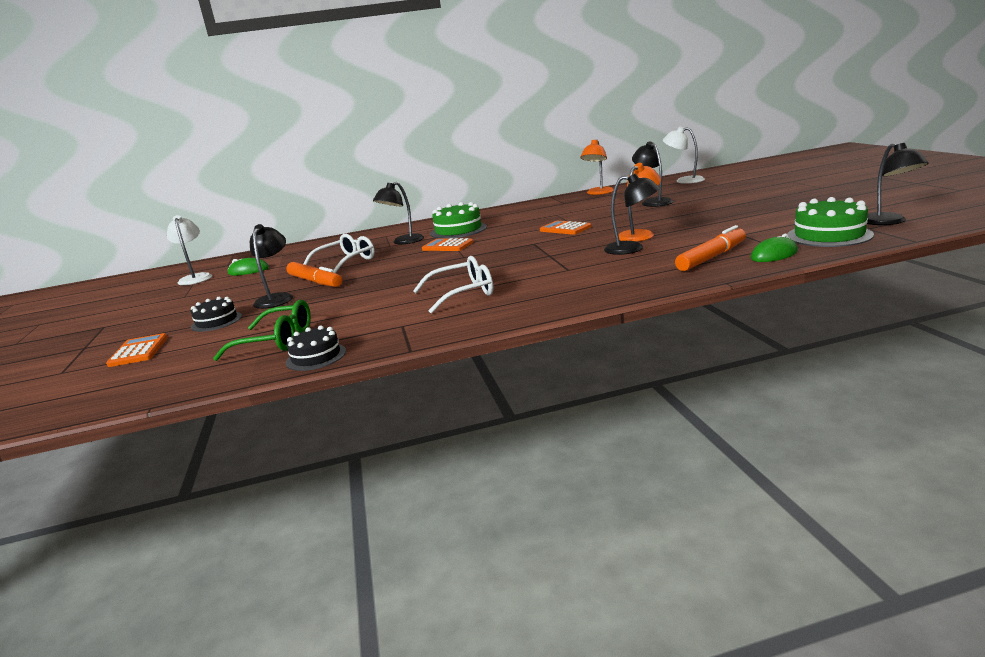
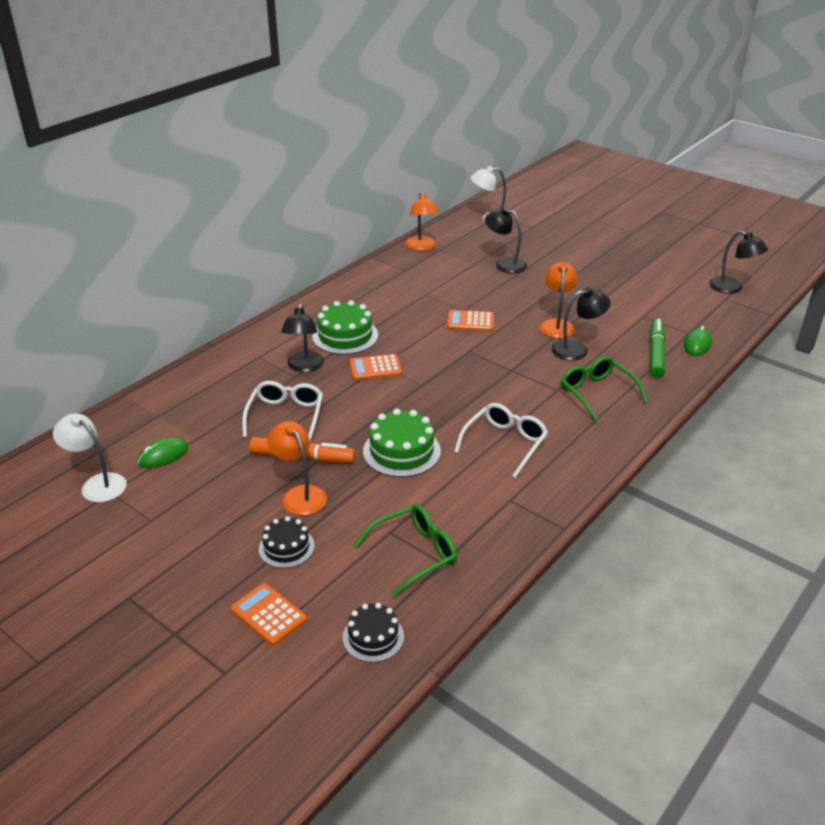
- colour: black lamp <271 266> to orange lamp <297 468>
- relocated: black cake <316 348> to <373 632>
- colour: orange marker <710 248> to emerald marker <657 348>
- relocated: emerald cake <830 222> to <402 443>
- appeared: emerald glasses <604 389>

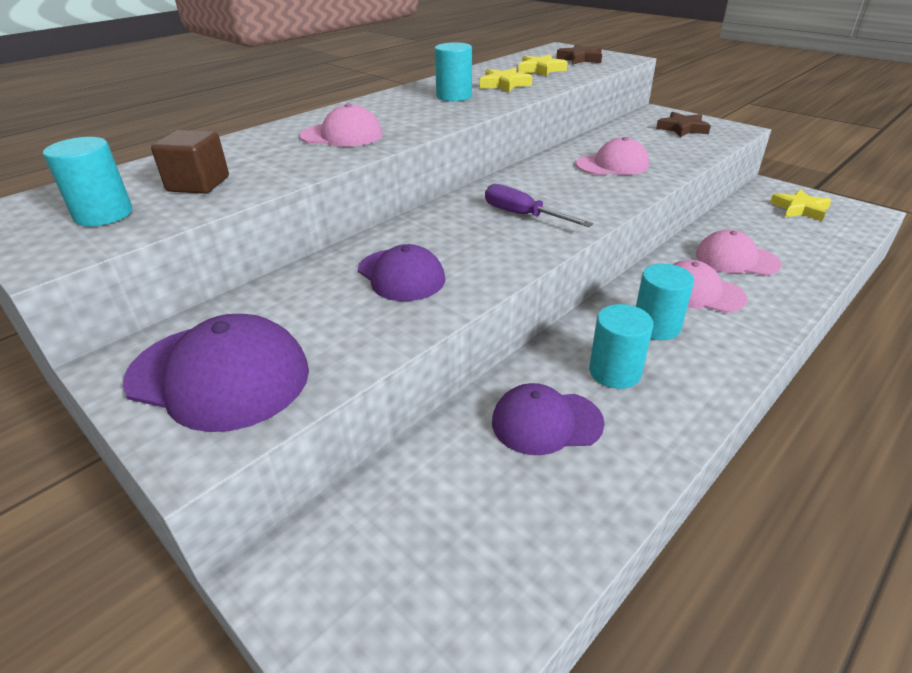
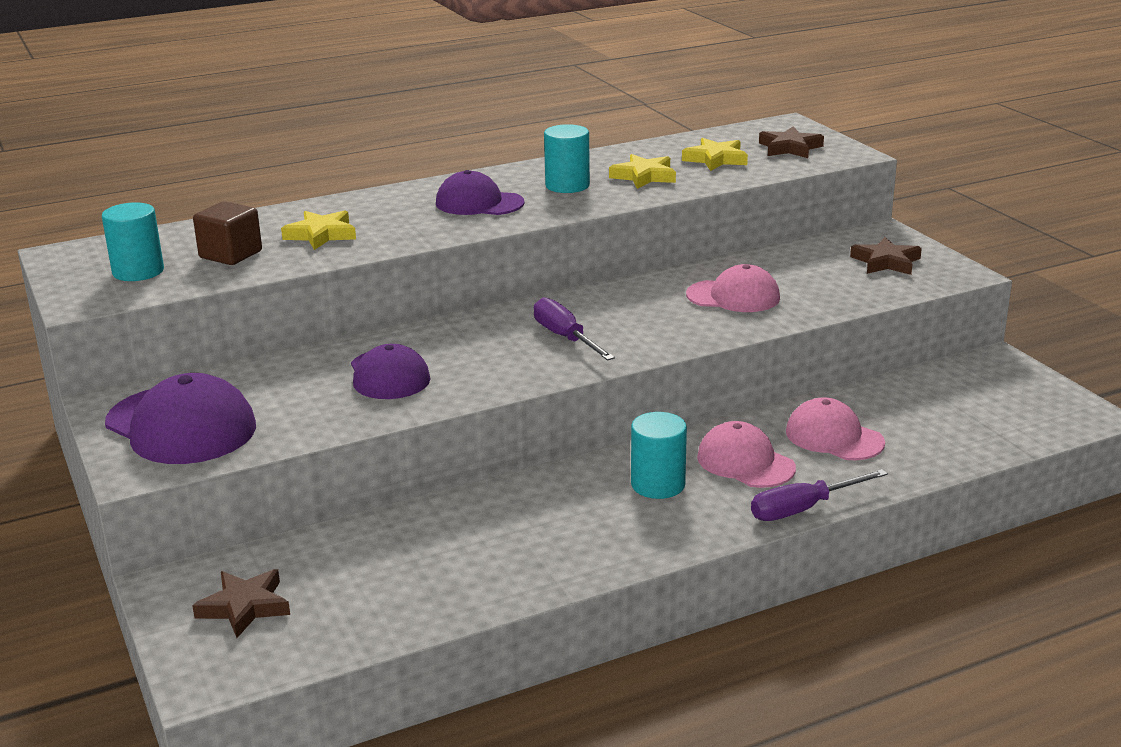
- missing: rose-pink baseball cap <341 125>
- relocated: royal purple baseball cap <548 419> to <480 192>
- missing: aqua solid cylinder <621 346>
- relocated: yellow star <801 205> to <318 230>
- appeared: dark brown star <241 603>
- appeared: royal purple hand screwdriver <819 495>

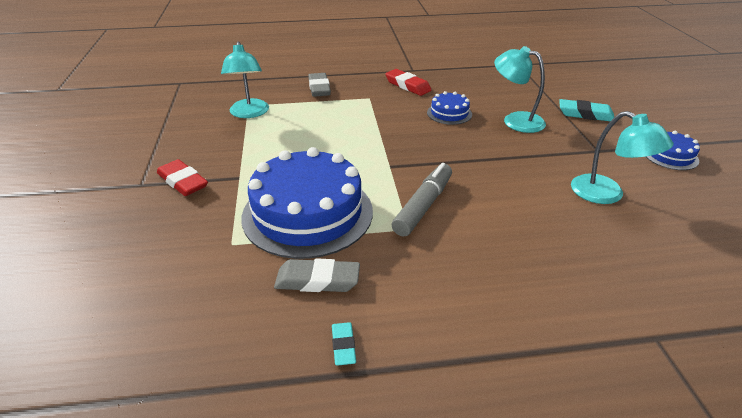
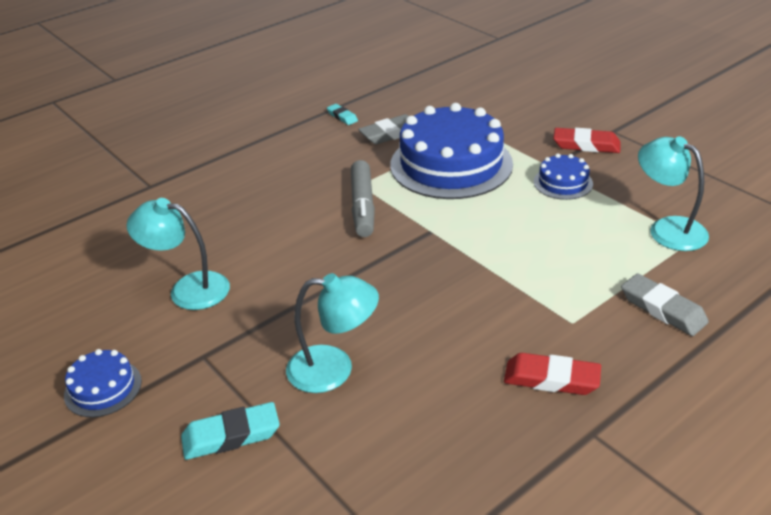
- relocated: cobalt cake <449 108> to <563 176>

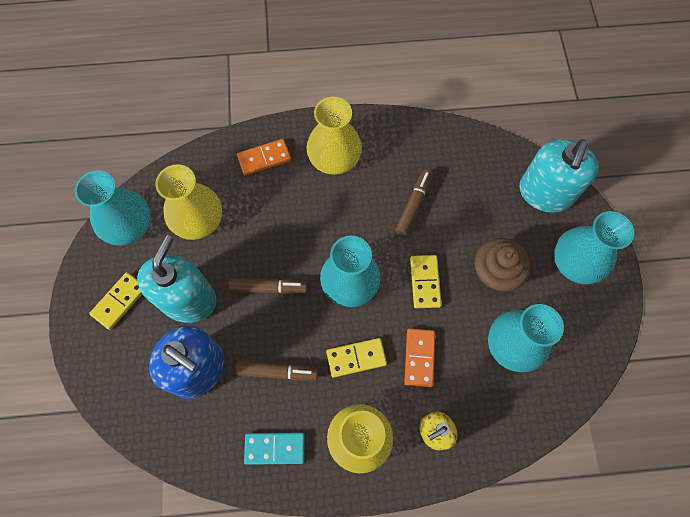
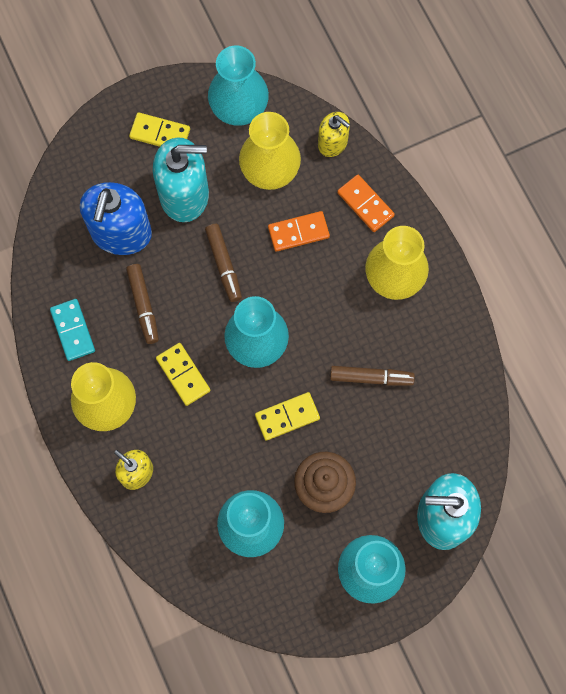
- relocated: orange domino tile <419 357> to <299 231>
- appeared: yellow pump bottle <334 134>

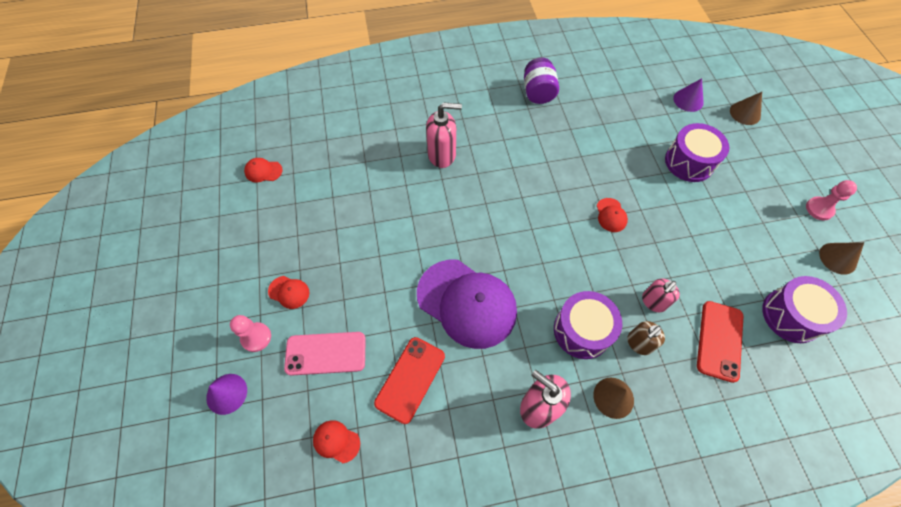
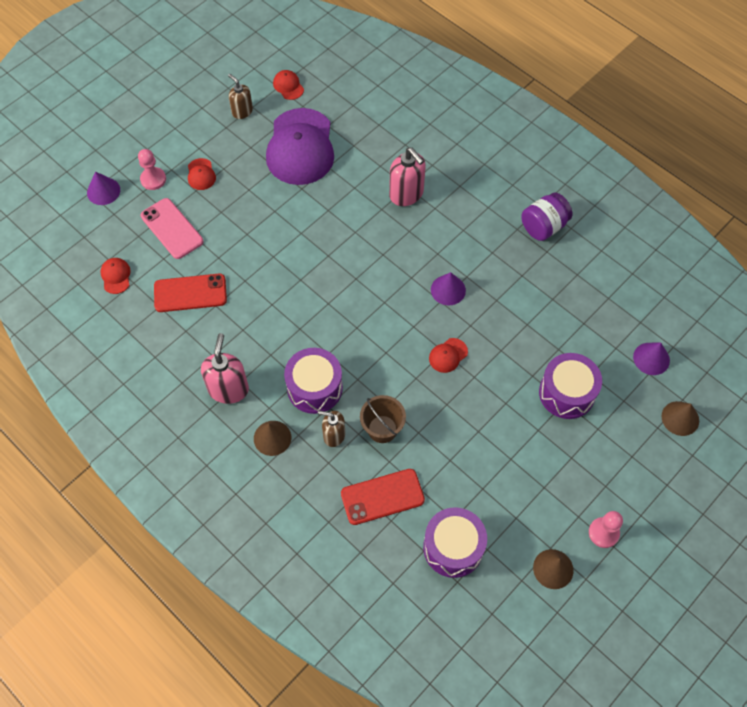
- relocated: royal purple baseball cap <467 304> to <300 146>
- exchanged: rose-pink pump bottle <661 295> to dark brown pail <383 419>
- appeared: dark brown pump bottle <240 96>
- appeared: royal purple solid cone <448 288>

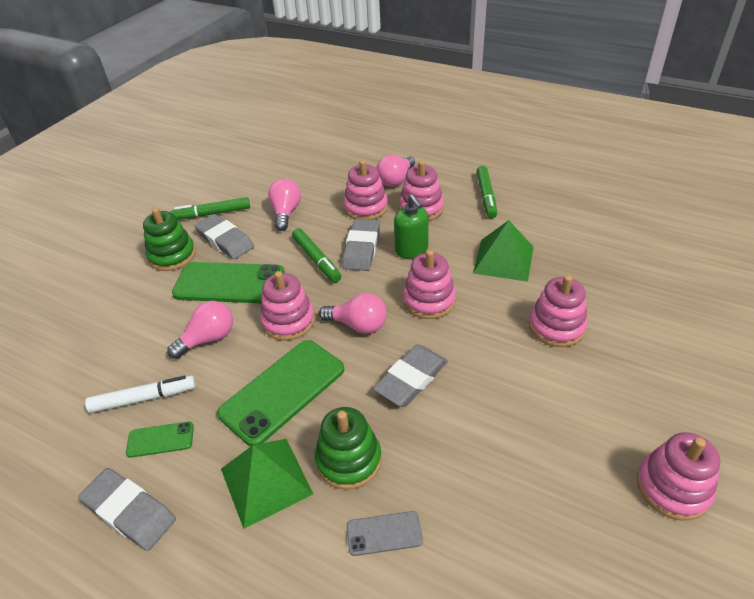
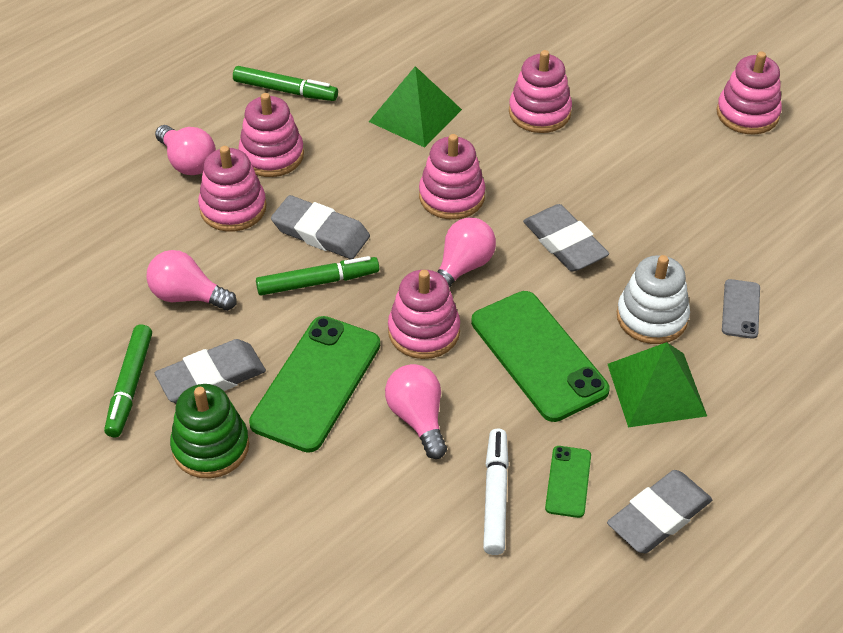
- colour: emerald stacking rings <348 448> to snow-white stacking rings <653 299>
- missing: emerald pump bottle <411 226>

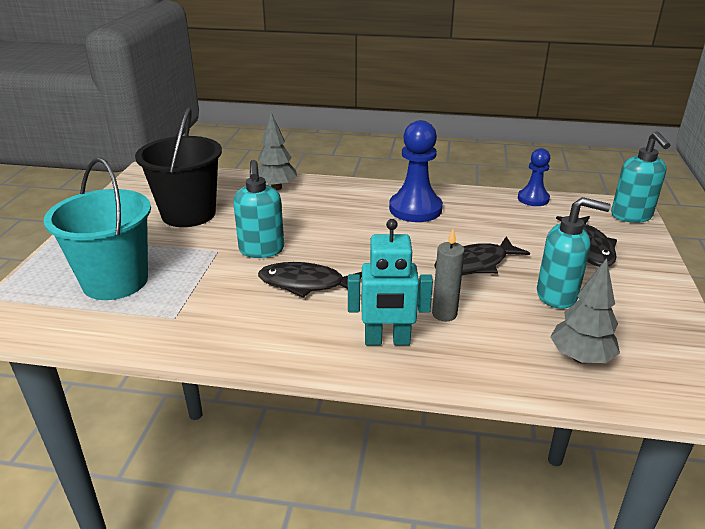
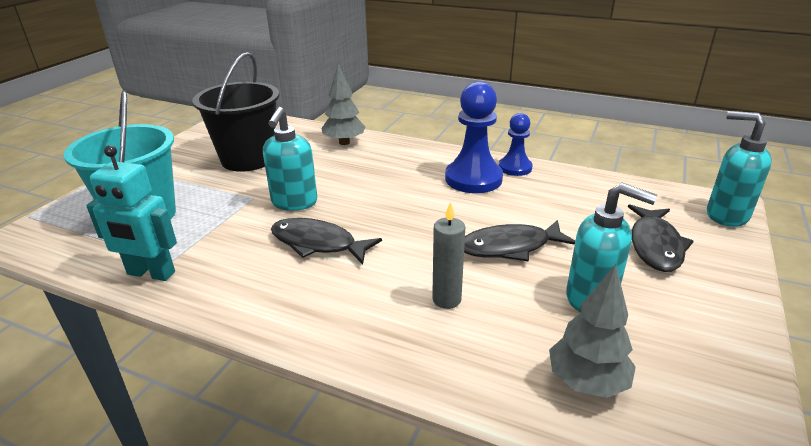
- relocated: aqua toy robot <390 282> to <131 213>
- relocated: cobalt game pawn <534 177> to <516 144>
- spun: aqua pump bottle <640 177> = <739 169> 120 degrees clockwise

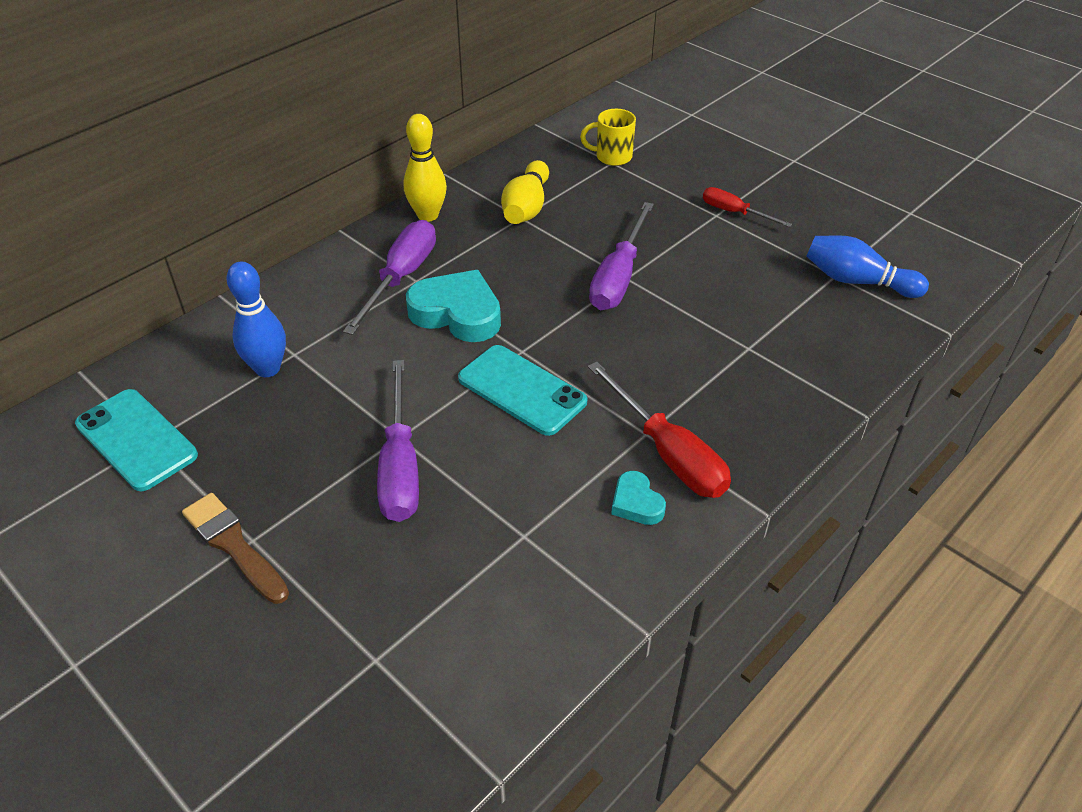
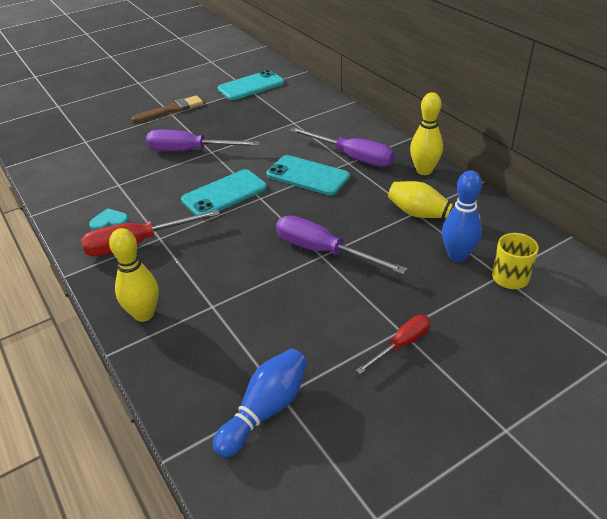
- relocated: cobalt bowling pin <256 319> to <462 216>
- exchanged: aqua heart <453 306> to aqua smartphone <308 175>
- appeared: yellow bowling pin <134 275>

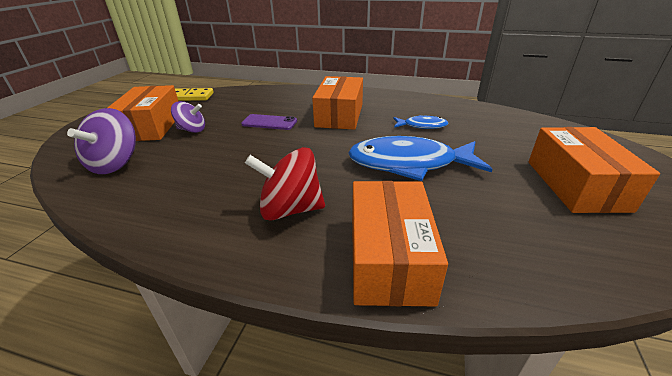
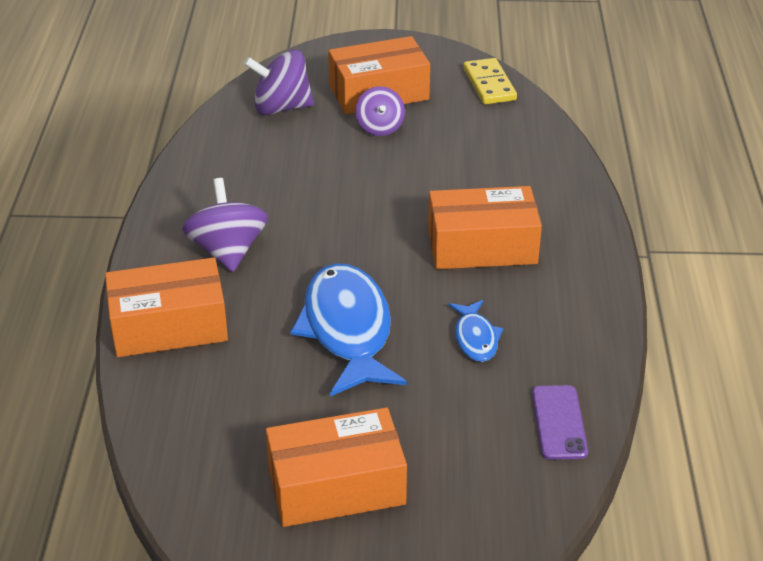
- relocated: royal purple smartphone <269 122> to <560 422>
- colour: scarlet spinning top <285 184> to royal purple spinning top <225 225>

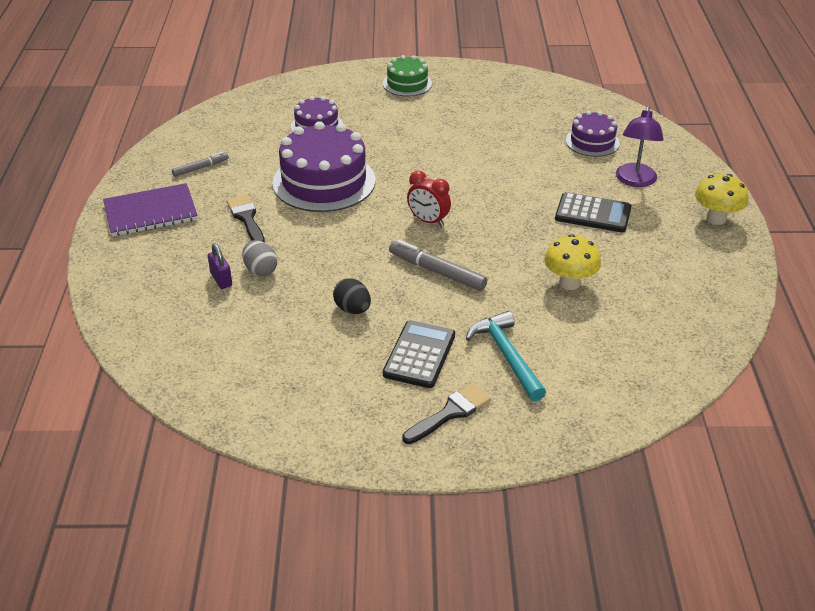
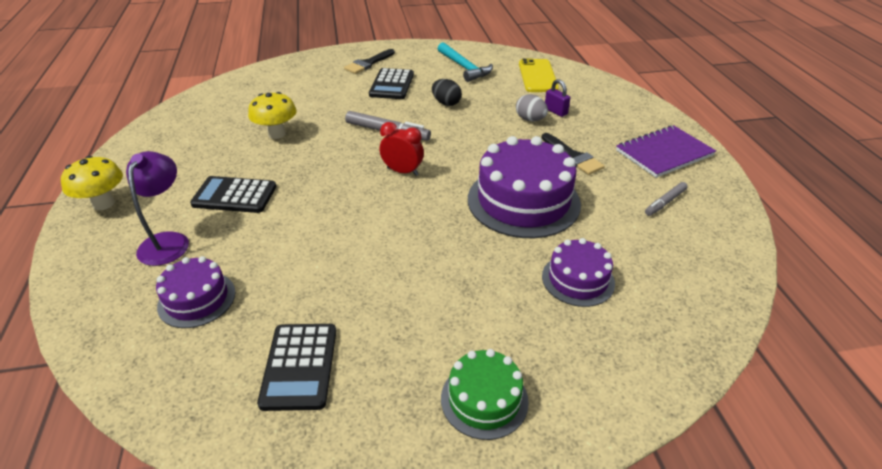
- relocated: aqua carpenter's hammer <506 356> to <465 62>
- appeared: black adding machine <296 367>
- appeared: yellow smartphone <539 75>

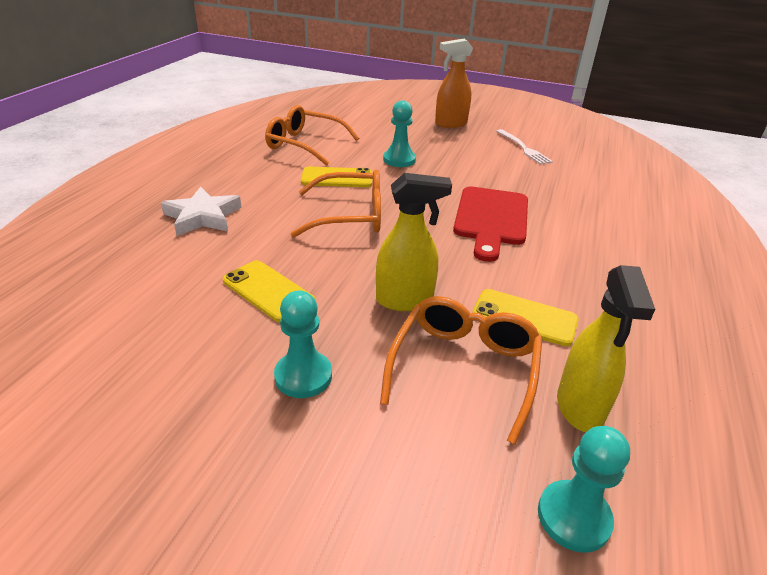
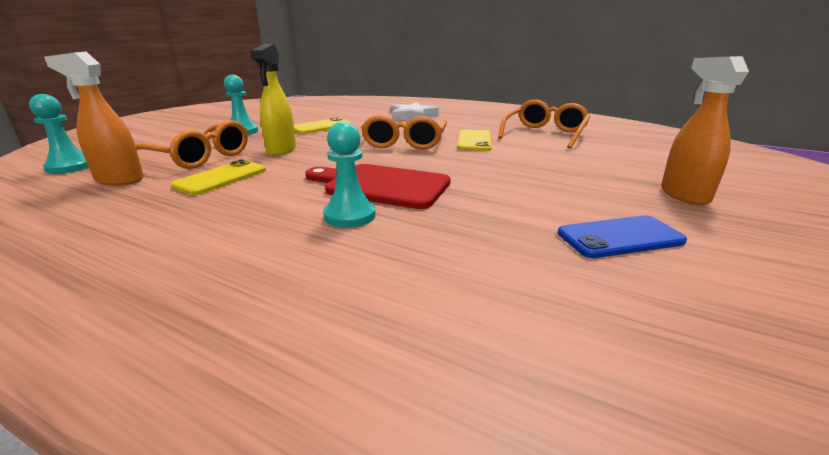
- relocated: aqua game pawn <399 133> to <349 175>
- exchanged: snow-white dinner fork <524 147> to cobalt smartphone <622 236>
- colour: yellow spray cleaner <606 348> to orange spray cleaner <94 119>

